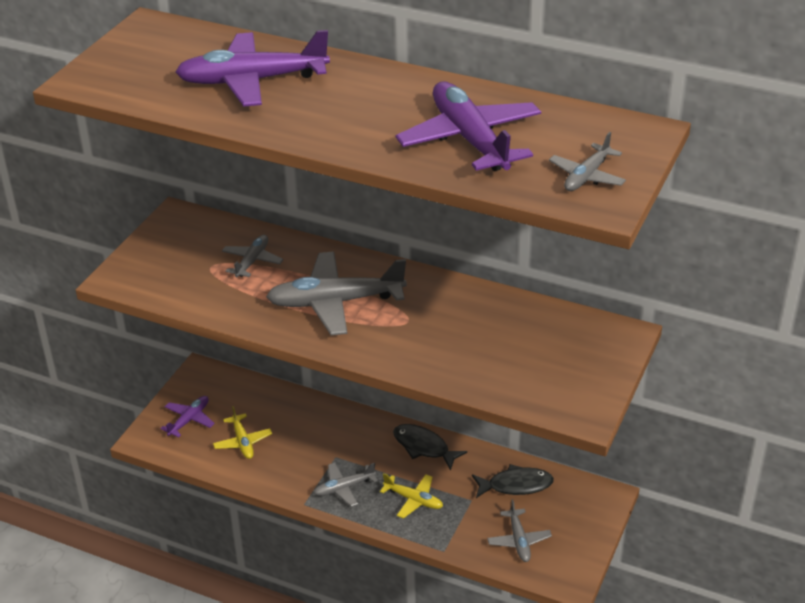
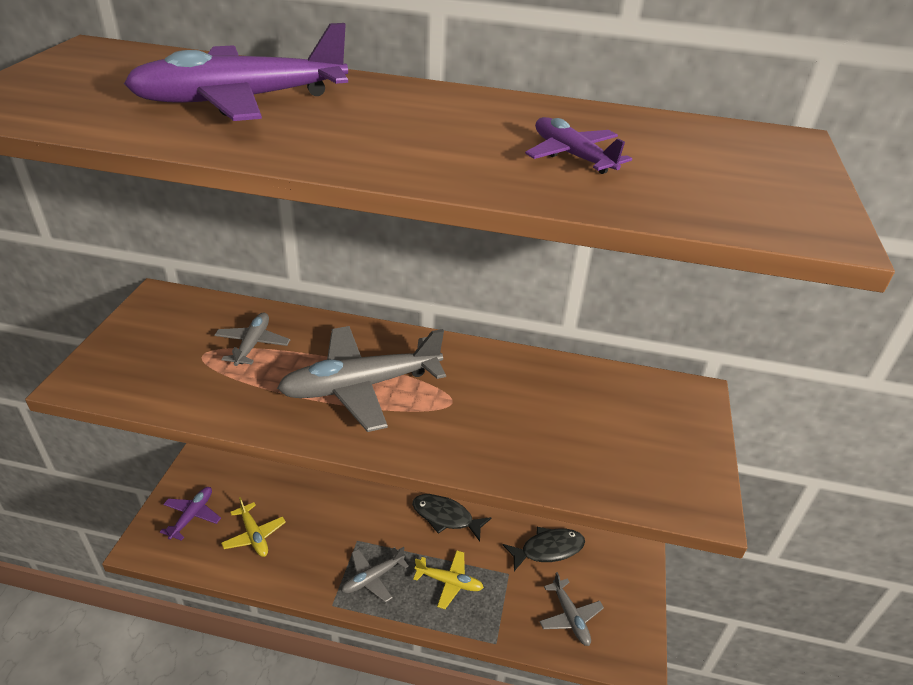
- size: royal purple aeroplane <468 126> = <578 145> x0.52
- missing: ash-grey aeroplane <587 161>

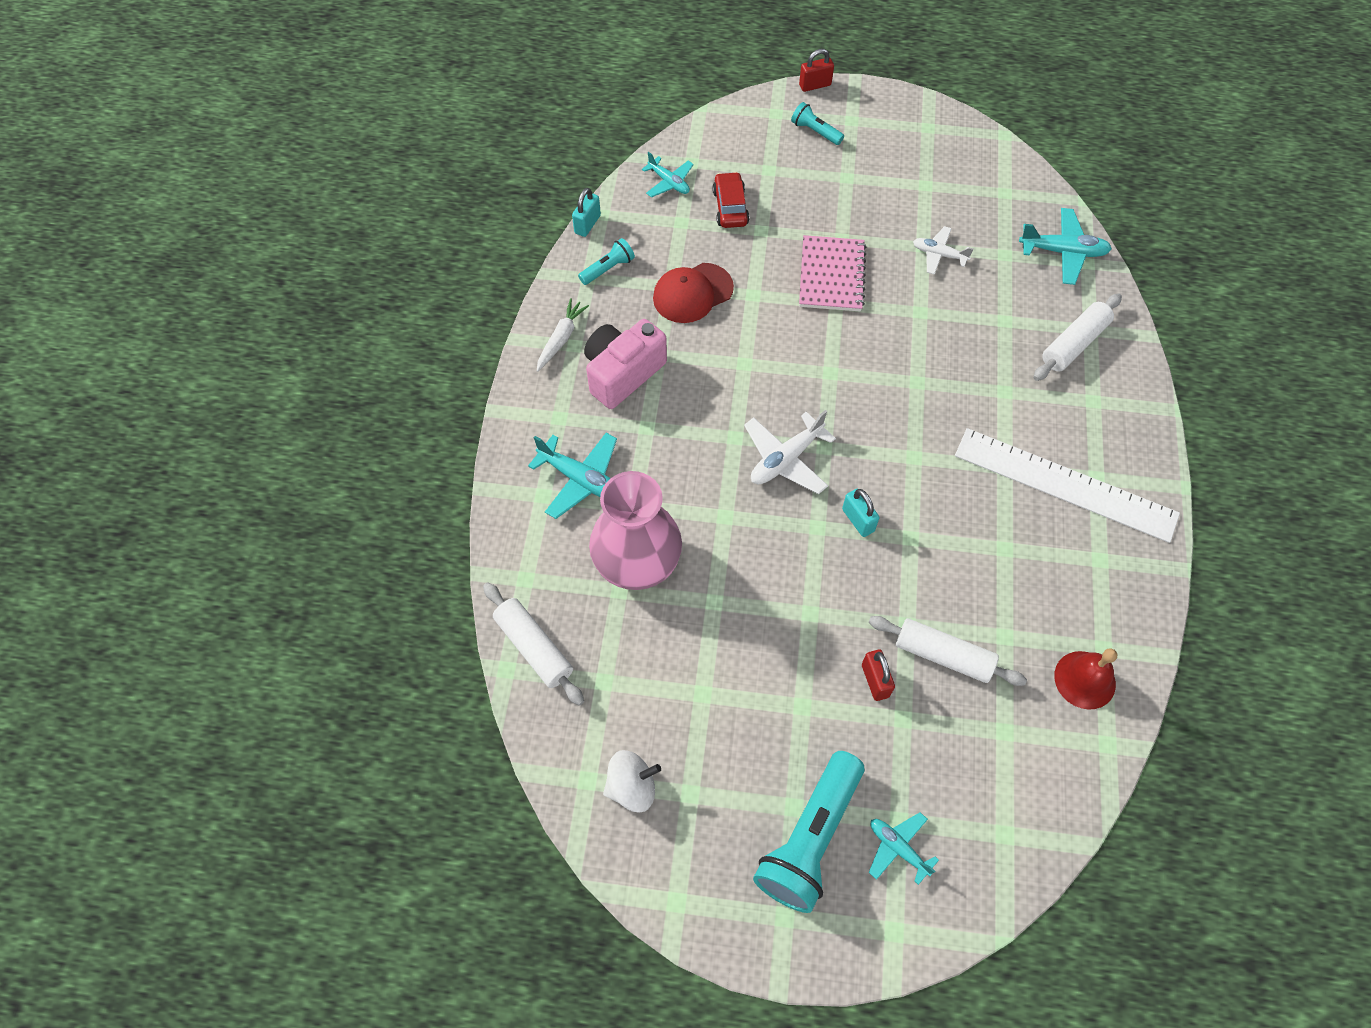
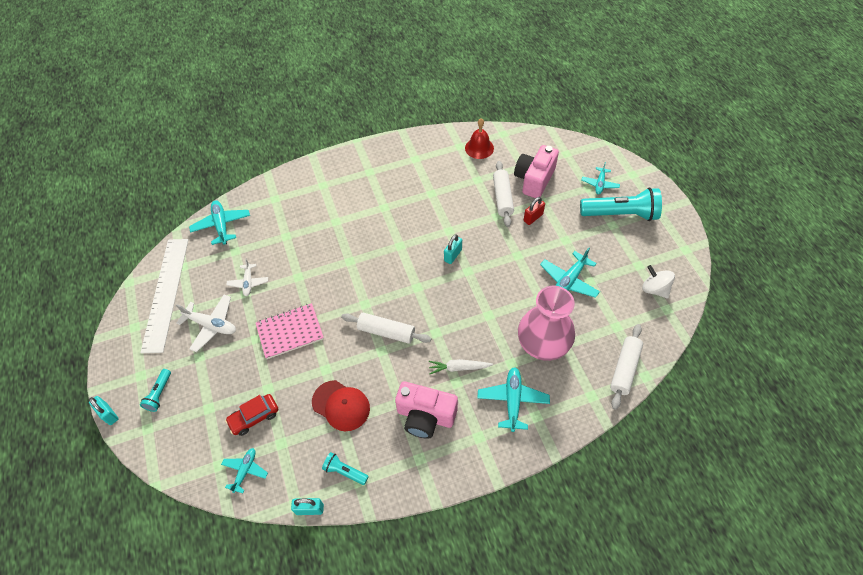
- relocated: snow-white carrot <563 335> to <461 366>
- relocated: snow-white aeroplane <790 452> to <206 323>
- colour: scarlet small lock <816 70> to aqua small lock <104 410>
- relocated: snow-white ruler <1067 485> to <164 296>
- relocated: snow-white dough roller <1077 337> to <386 328>
- appeared: rose-pink compact camera <536 171>
- appeared: aqua aeroplane <570 273>

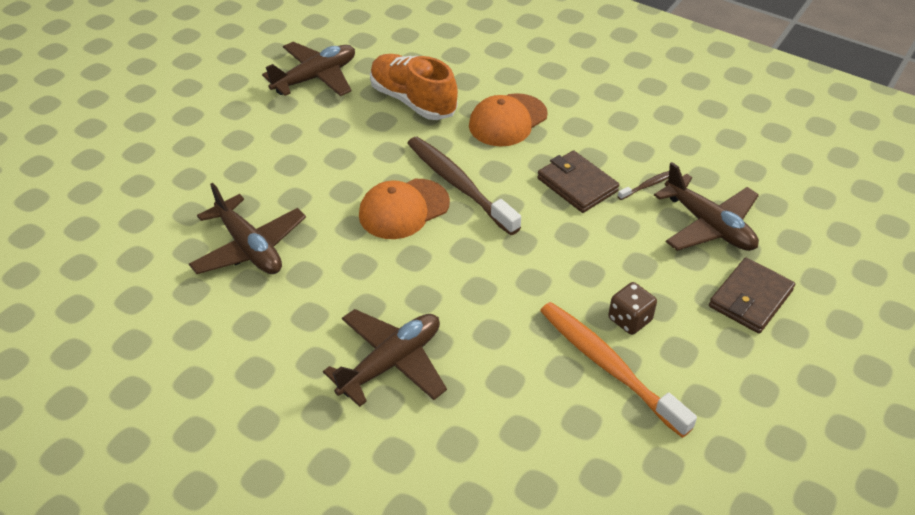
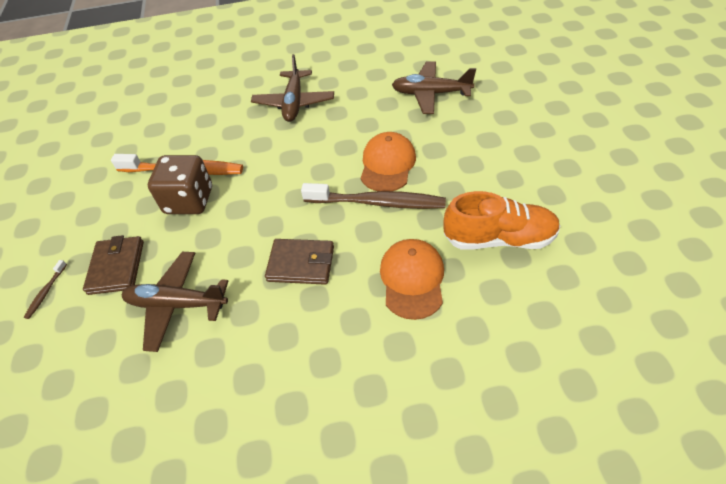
- missing: dark brown aeroplane <308 69>
- size: dark brown die <632 308> = <180 184> x1.76
- relocated: dark brown toothbrush <643 185> to <45 289>

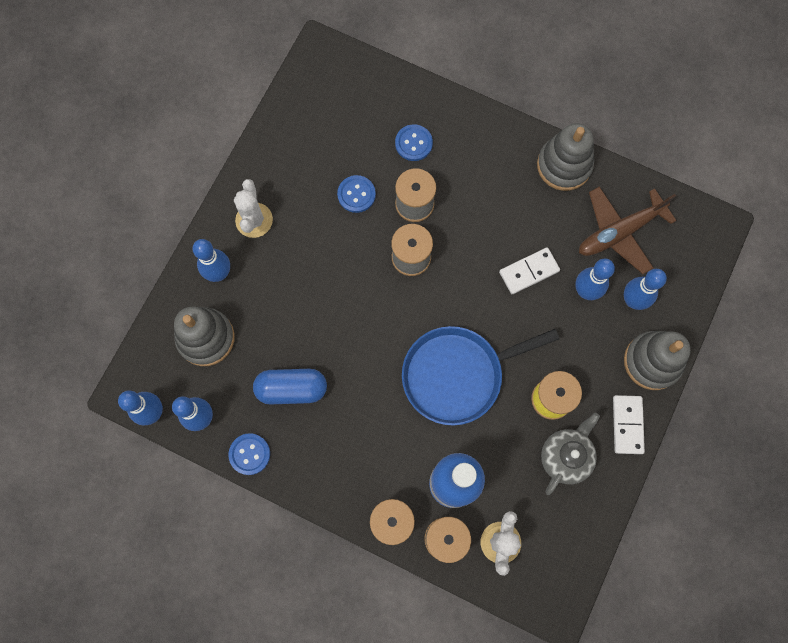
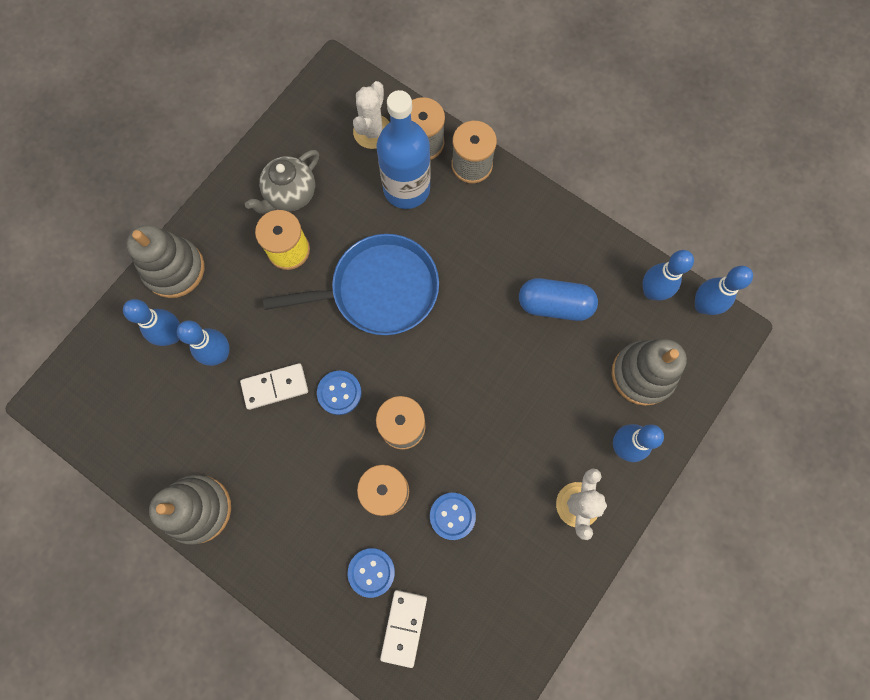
- relocated: cobalt button <249 454> to <339 393>
- missing: dark brown aeroplane <628 230>
- relocated: snow-white domino tile <629 424> to <403 629>

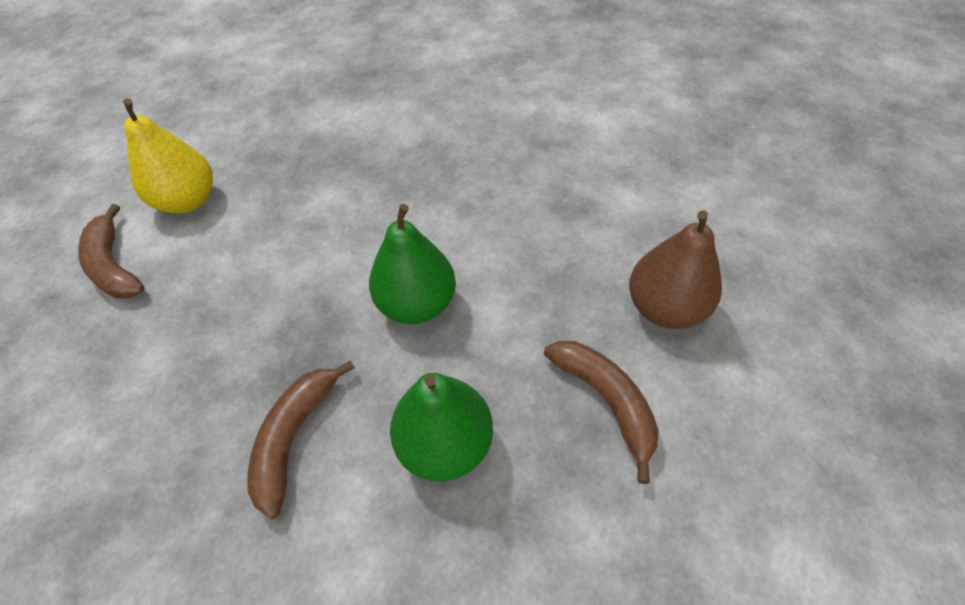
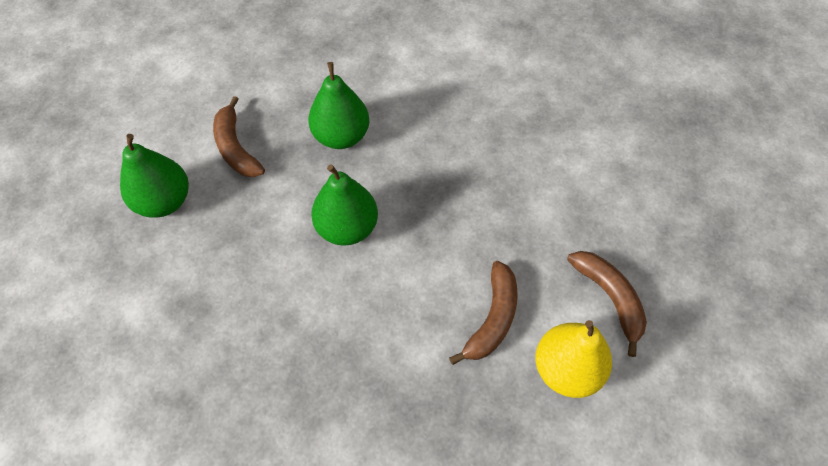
- relocated: dark brown banana <301 439> to <483 313>
- colour: dark brown pear fruit <675 269> to emerald pear fruit <154 175>

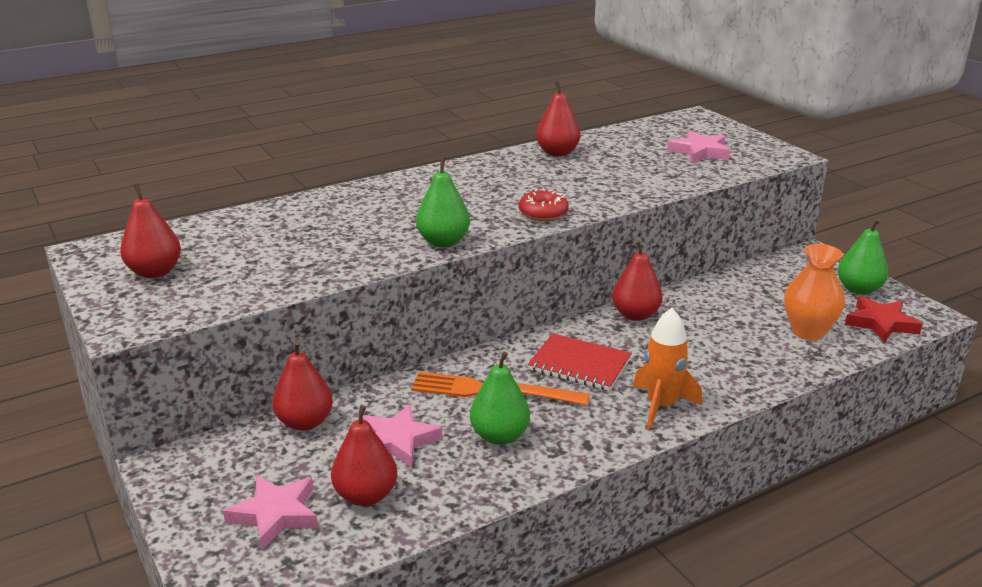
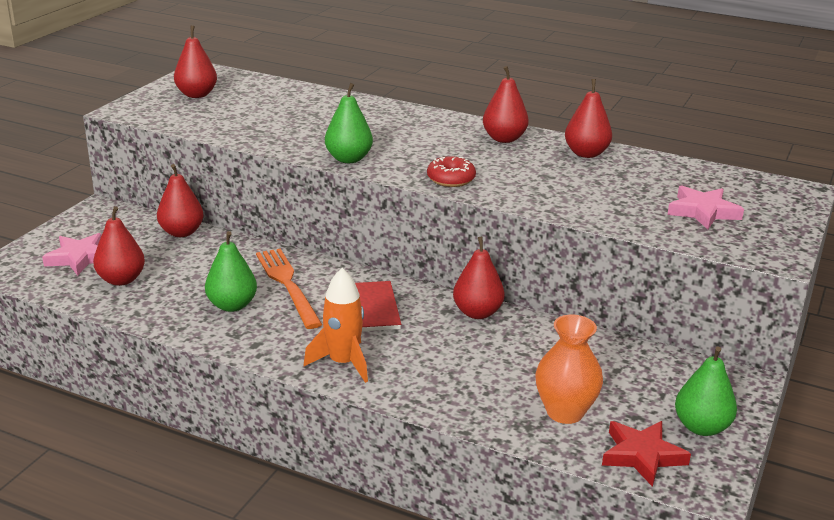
- missing: rose-pink star <402 436>
- appeared: scarlet pear fruit <506 104>

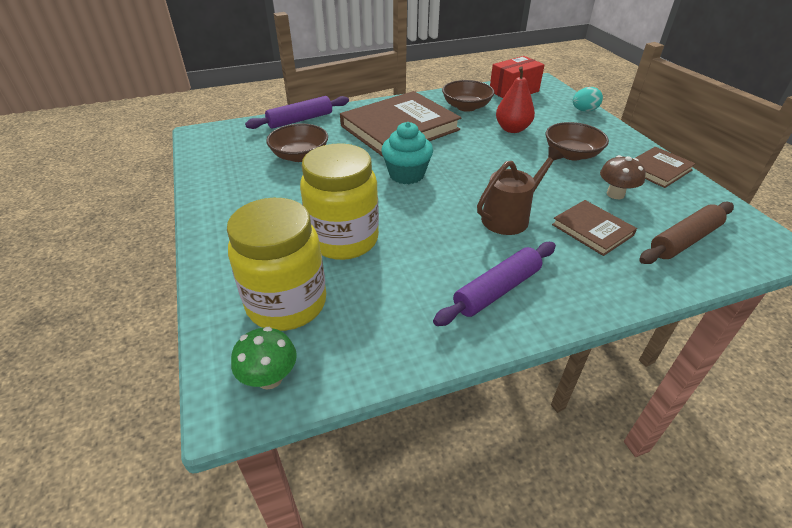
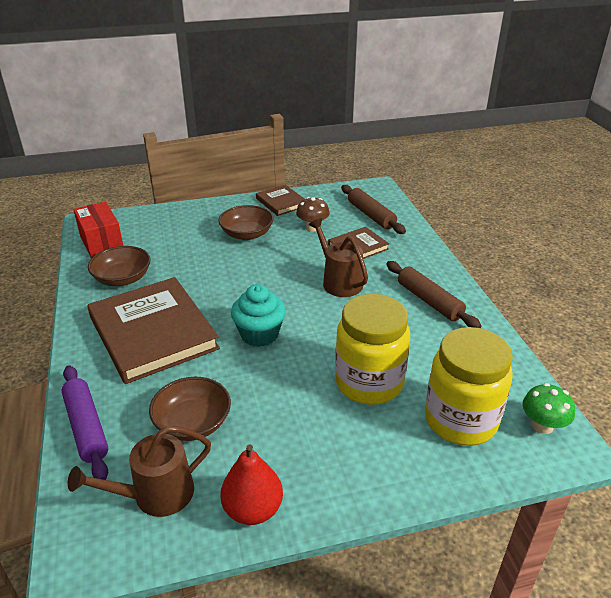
- colour: royal purple dough roller <494 284> to dark brown dough roller <433 294>
- relocated: scarlet pear fruit <515 100> to <251 484>
- missing: aqua egg <588 99>
- appeared: dark brown sprinkling can <139 471>

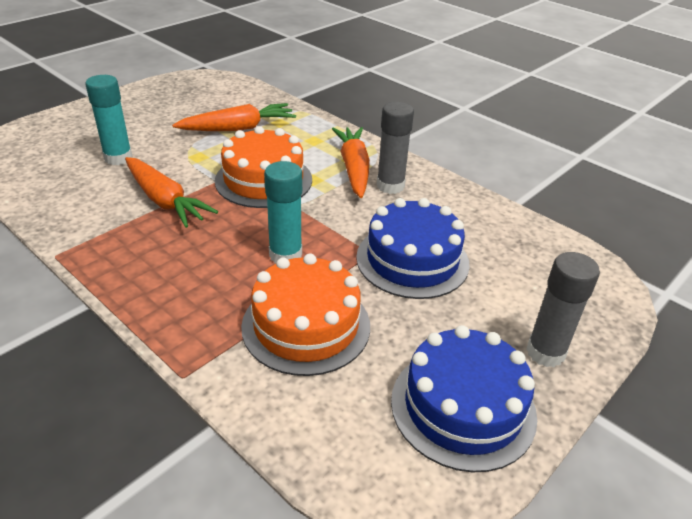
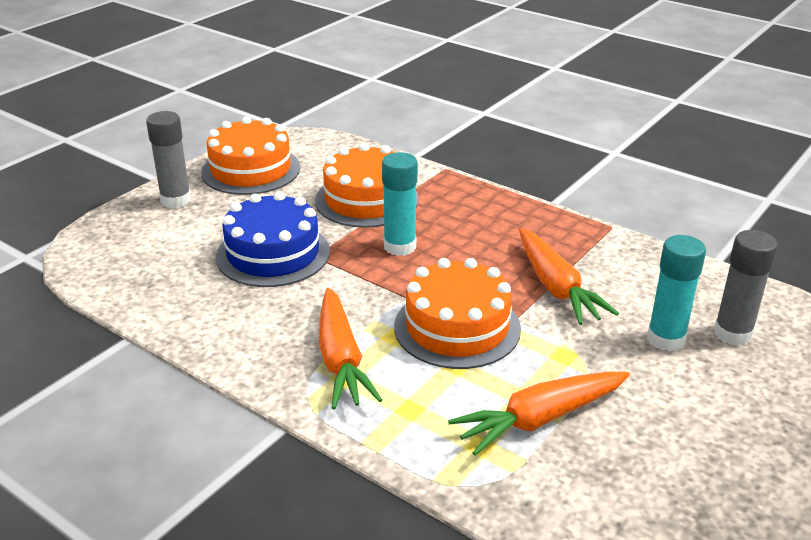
- spun: orange carrot <171 192> = <569 276> 150 degrees counterclockwise
- relocated: ash-grey glue <395 148> to <746 288>
- colour: cobalt cake <464 398> to orange cake <250 156>

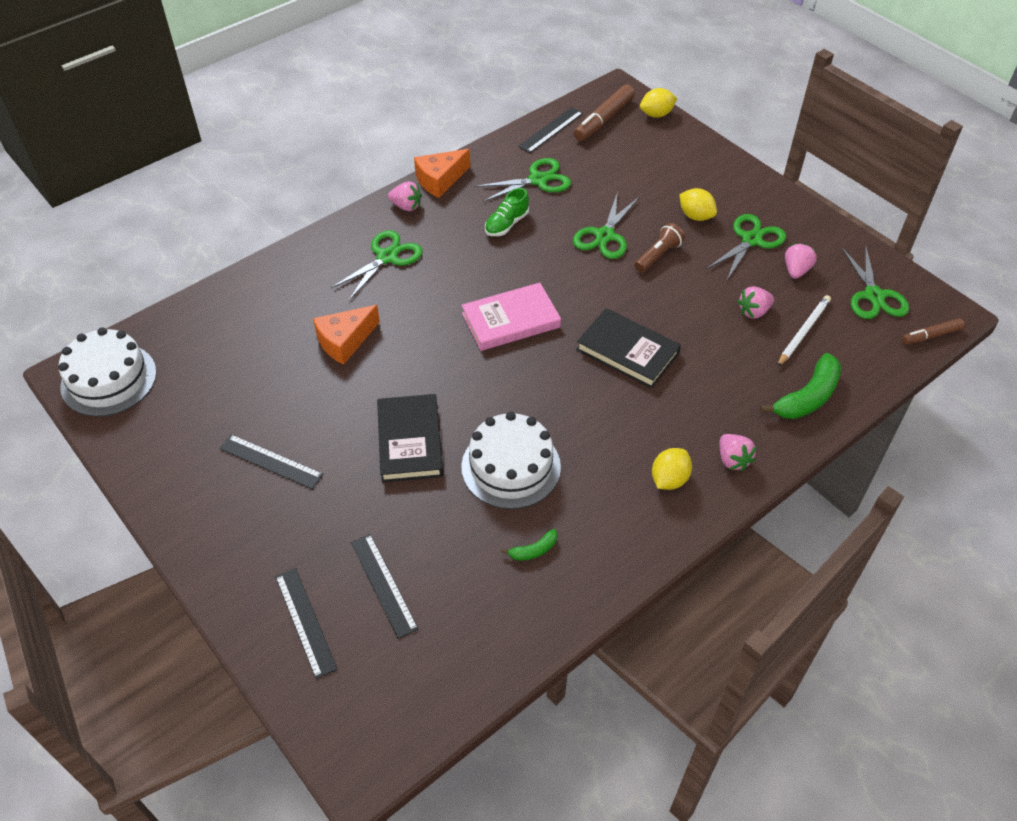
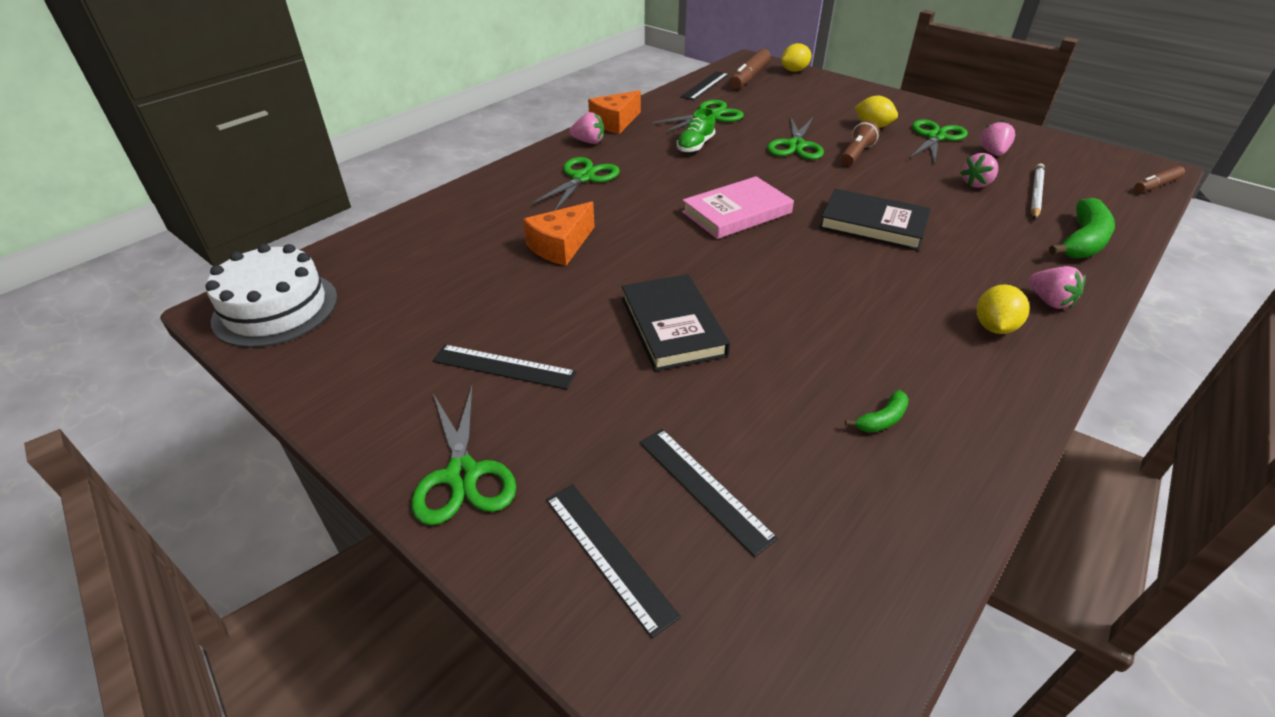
- missing: snow-white cake <511 460>
- relocated: emerald scissors <875 282> to <463 455>

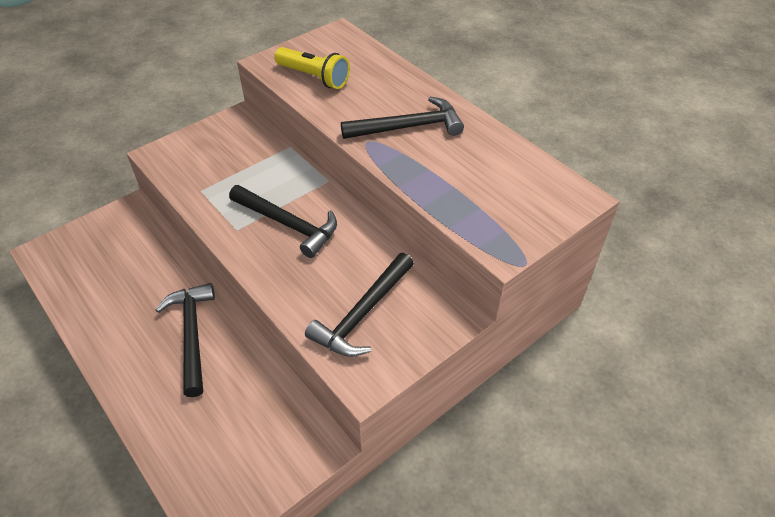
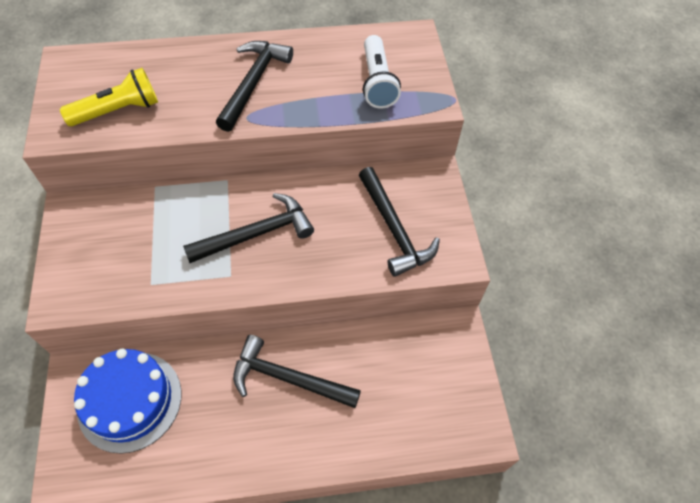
- appeared: cobalt cake <128 401>
- appeared: snow-white torch <382 72>

